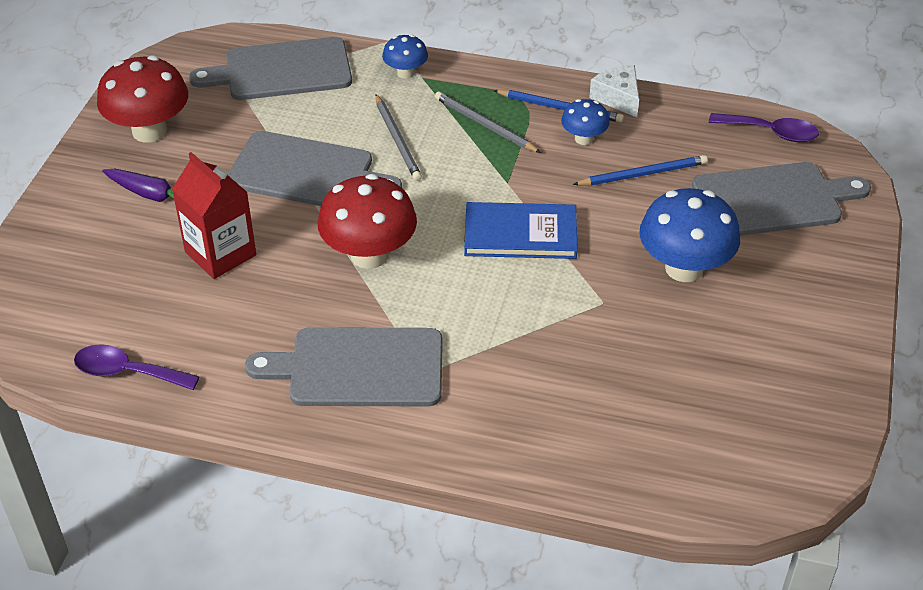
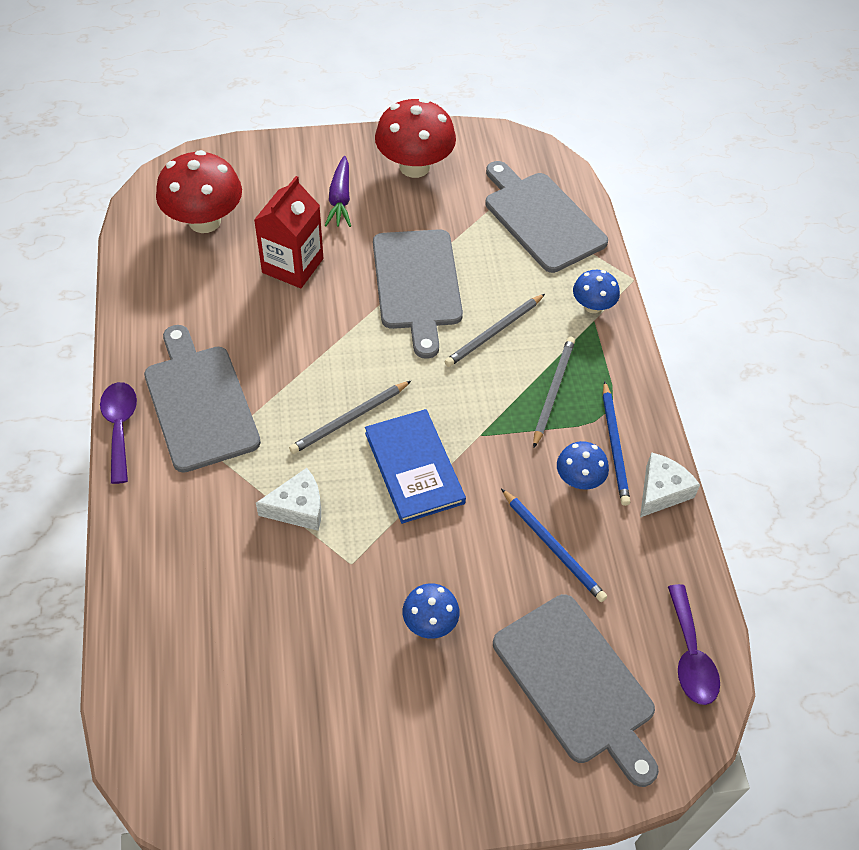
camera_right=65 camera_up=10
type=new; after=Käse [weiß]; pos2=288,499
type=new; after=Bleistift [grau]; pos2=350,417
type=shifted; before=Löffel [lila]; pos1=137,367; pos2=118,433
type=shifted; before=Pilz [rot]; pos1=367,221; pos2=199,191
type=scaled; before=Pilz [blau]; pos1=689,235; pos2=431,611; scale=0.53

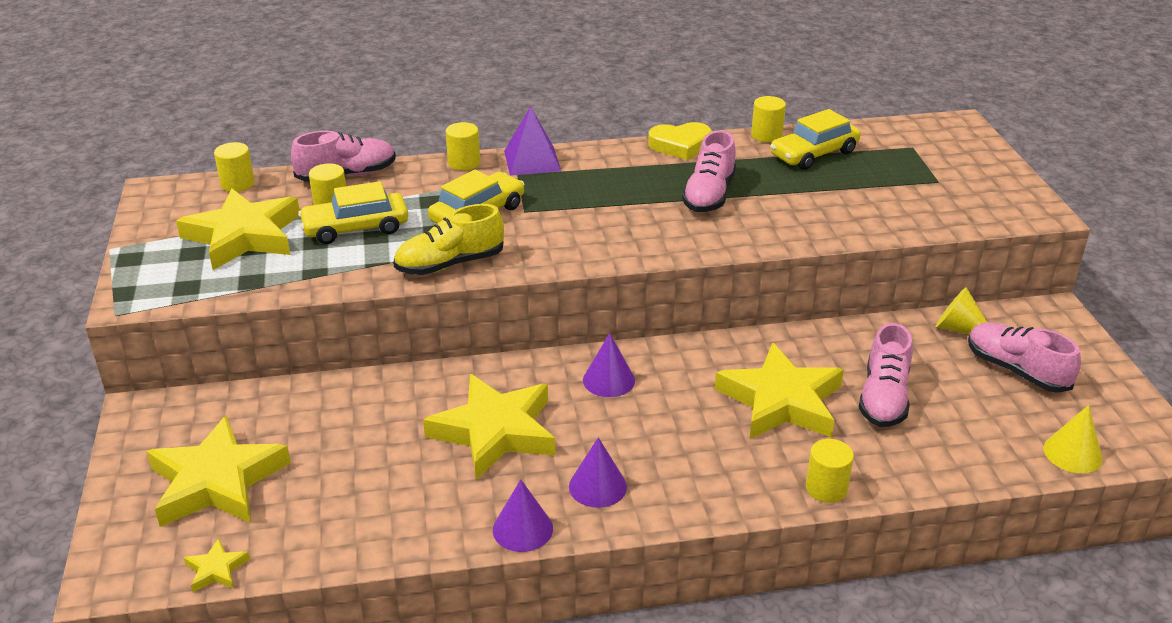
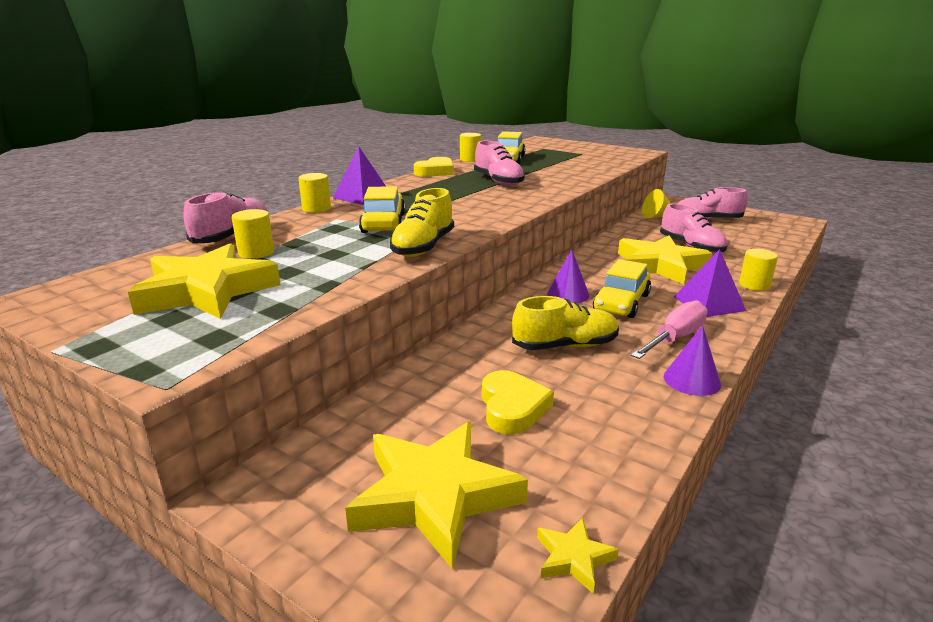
camera_right=-45 camera_up=-10
type=gone; before=Vollzylinder [gelb]; pos1=234,167
type=gone; before=Kegel [gelb]; pos1=1073,439
type=new; after=Herz [gelb]; pos2=518,402
type=new; after=Pyramide [lila]; pos2=710,283
type=shifted; before=Auto [gelb]; pos1=353,212; pos2=622,288
type=swapped; before=Stern [gelb]; after=Schuh [gelb]; pos1=489,427; pos2=565,323
type=swapped; before=Kegel [lila]; after=Schraubenzieher [rosa]; pos1=598,472; pos2=669,329

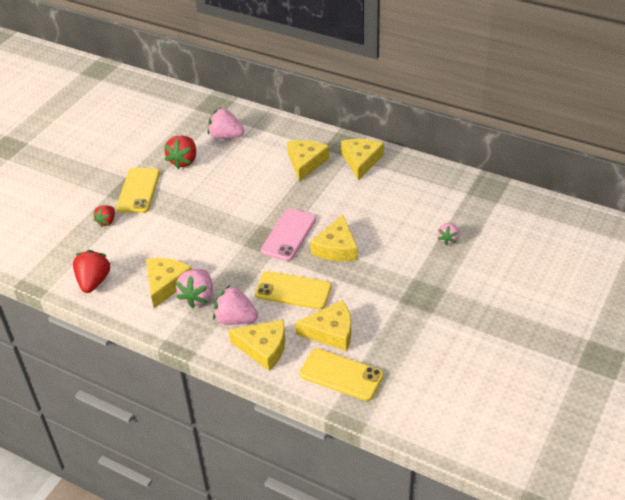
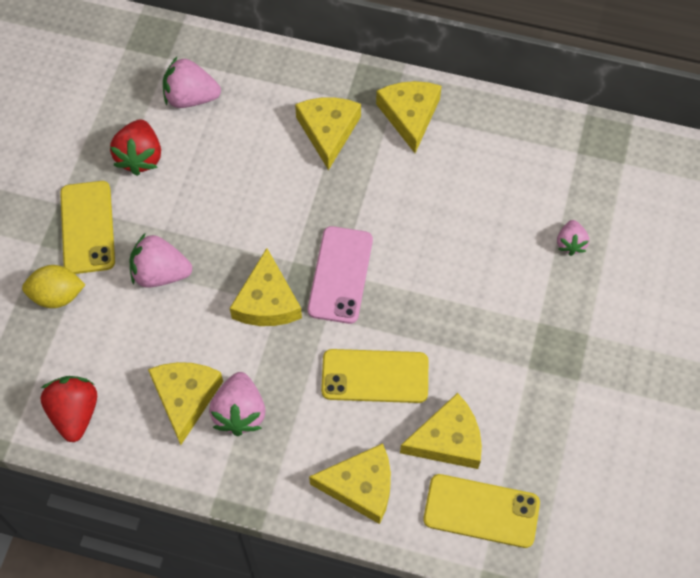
camera_right=-15 camera_up=20
type=shifted; before=Erdbeere [rosa]; pos1=235,305; pos2=161,261
type=shifted; before=Käse [gelb]; pos1=334,237; pos2=266,287
type=swapped; before=Erdbeere [rot]; after=Zitrone [gelb]; pos1=104,216; pos2=54,286

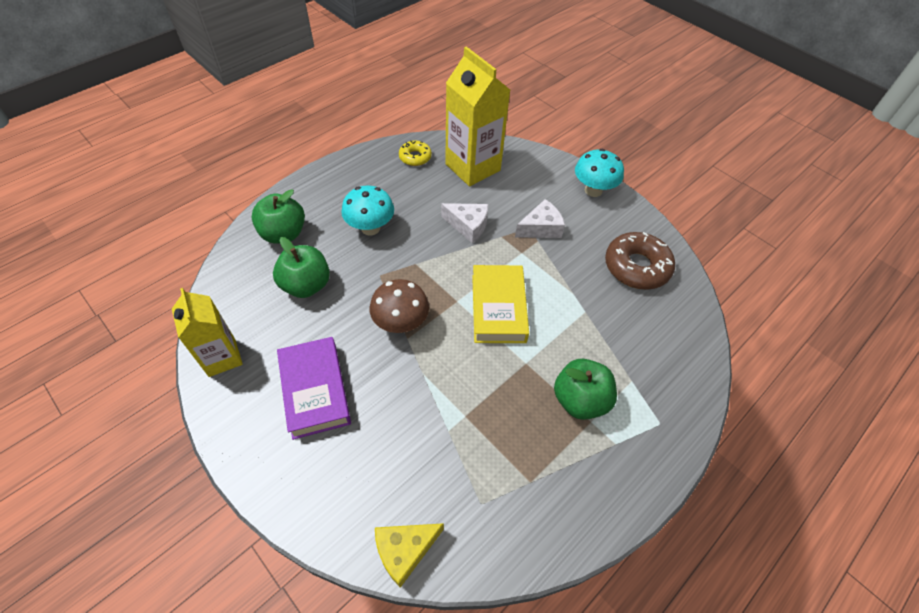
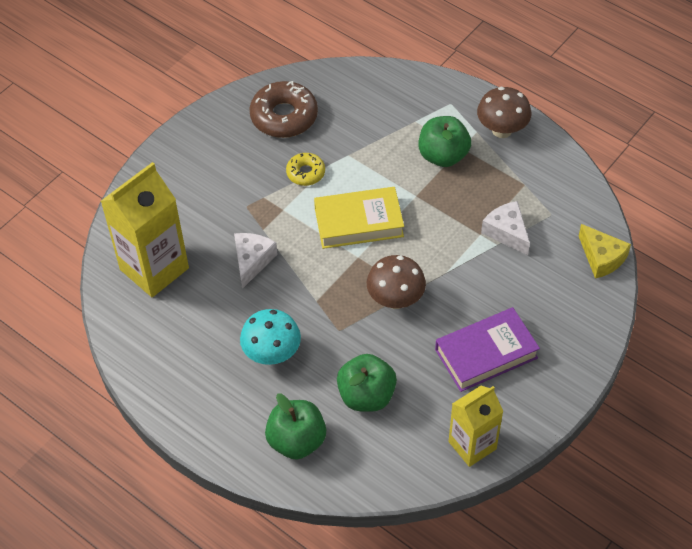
camera_right=-95 camera_up=0
type=gone; before=Pilz [türkis]; pos1=599,173
type=new; after=Pilz [braun]; pos2=504,112
type=shifted; before=Donut [gelb]; pos1=415,153; pos2=305,169
type=shifted; before=Käse [weiß]; pos1=540,218; pos2=505,228

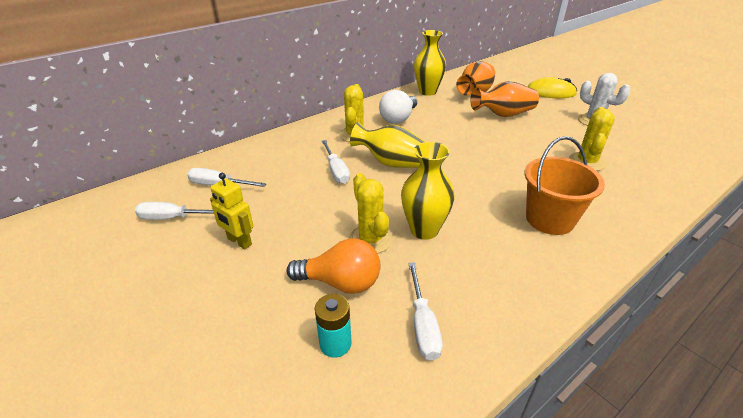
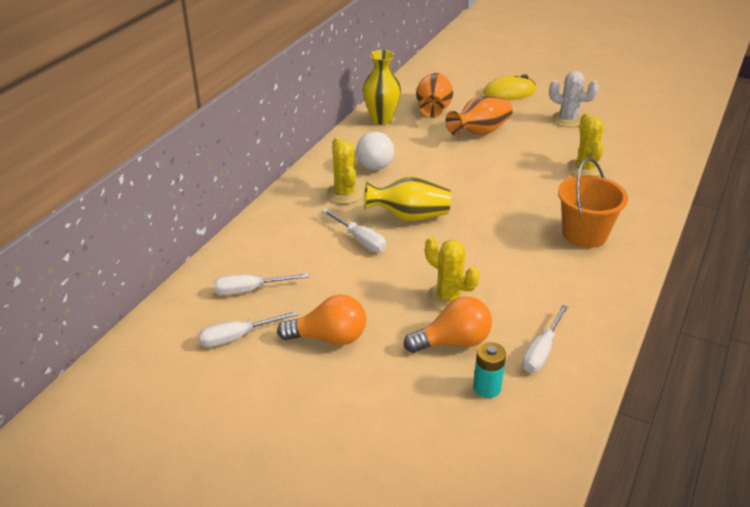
camera_right=-25 camera_up=0
type=gone; before=Vase [gelb]; pos1=428,191
type=swapped; before=Roboter [gelb]; after=Glühbirne [orange]; pos1=231,211; pos2=321,319
type=rotated; before=Schraubenzieher [weiß]; pos1=425,311; pos2=545,338; turn=60

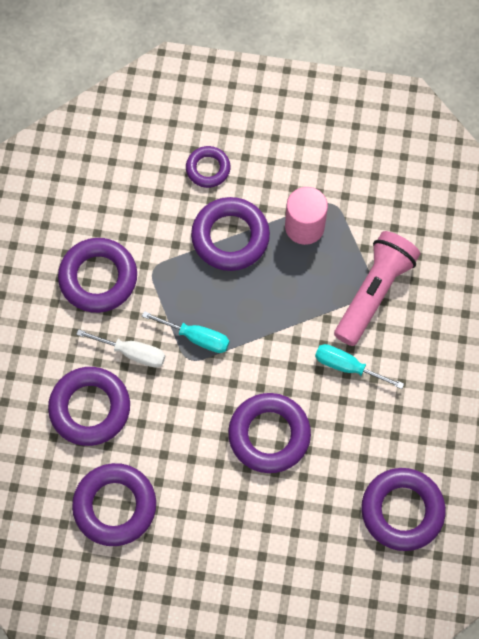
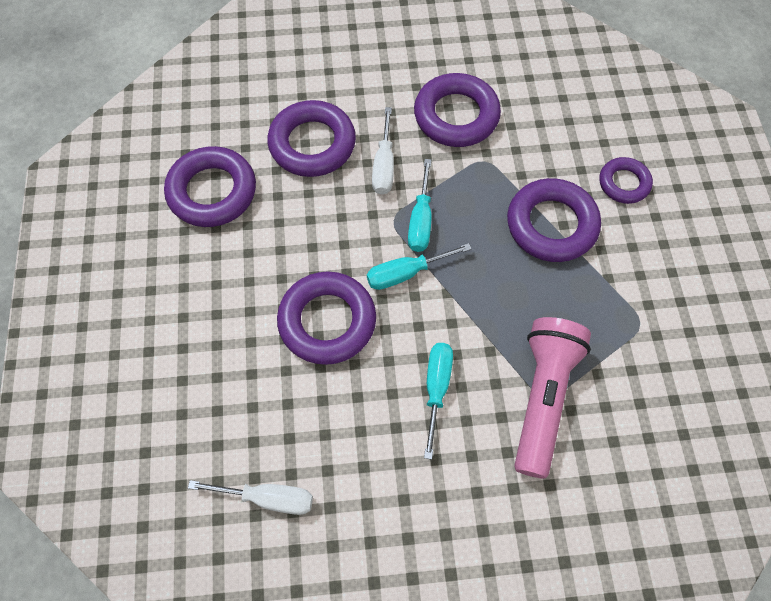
camera_right=75 camera_up=-5
type=gone; before=Vollzylinder [rosa]; pos1=306,216
type=new; after=Schraubenzieher [türkis]; pos2=419,266
type=swapped; before=Ring [lila]; after=Schraubenzieher [weiß]; pos1=403,509; pos2=250,497
type=rotated; before=Taschenlampe [rosa]; pos1=377,288; pos2=552,398; turn=-90

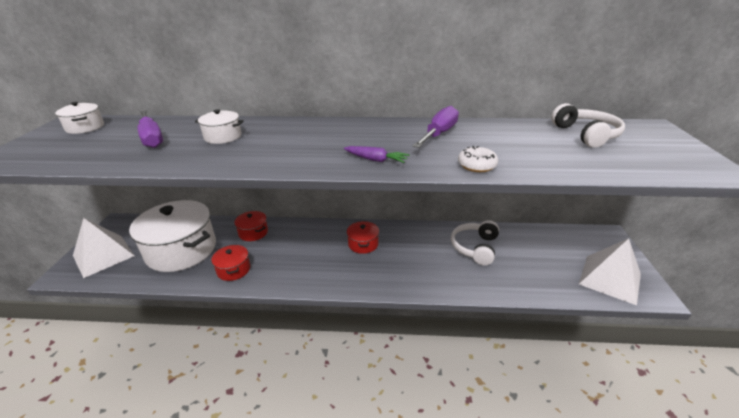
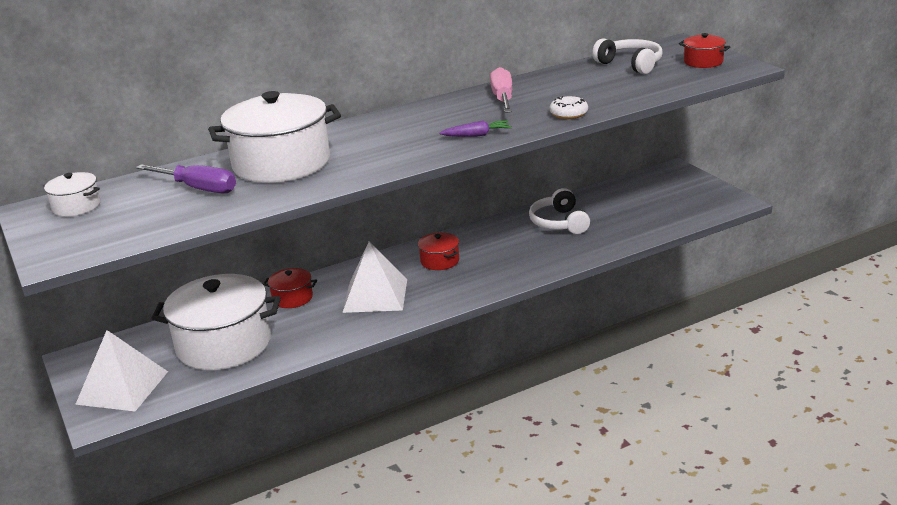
camera_right=-30 camera_up=-5
type=shifted; before=Kochtopf [rot]; pos1=230,263; pos2=704,50
type=shifted; before=Pyramide [weiß]; pos1=610,271; pos2=374,277
type=repainted; before=Schraubenzieher [lila]; after=Schraubenzieher [rosa]; pos1=436,127; pos2=501,90
type=scaled; before=Kochtopf [weiß]; pos1=219,126; pos2=274,137; scale=2.18

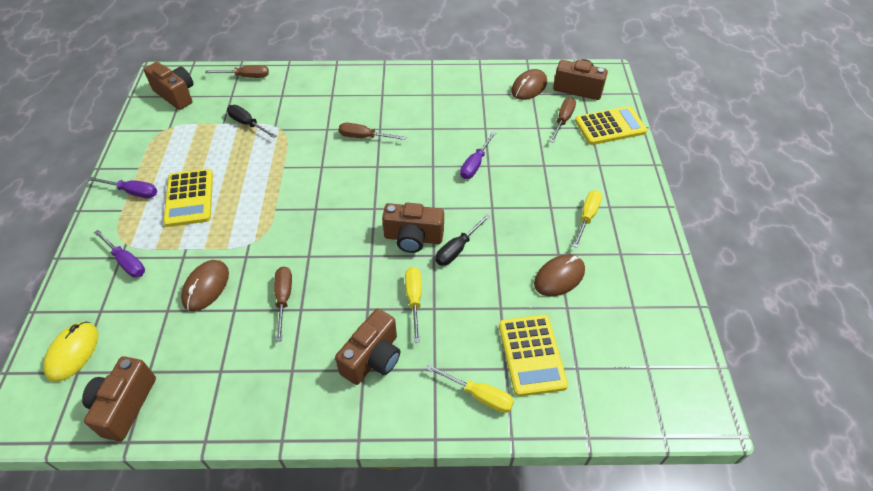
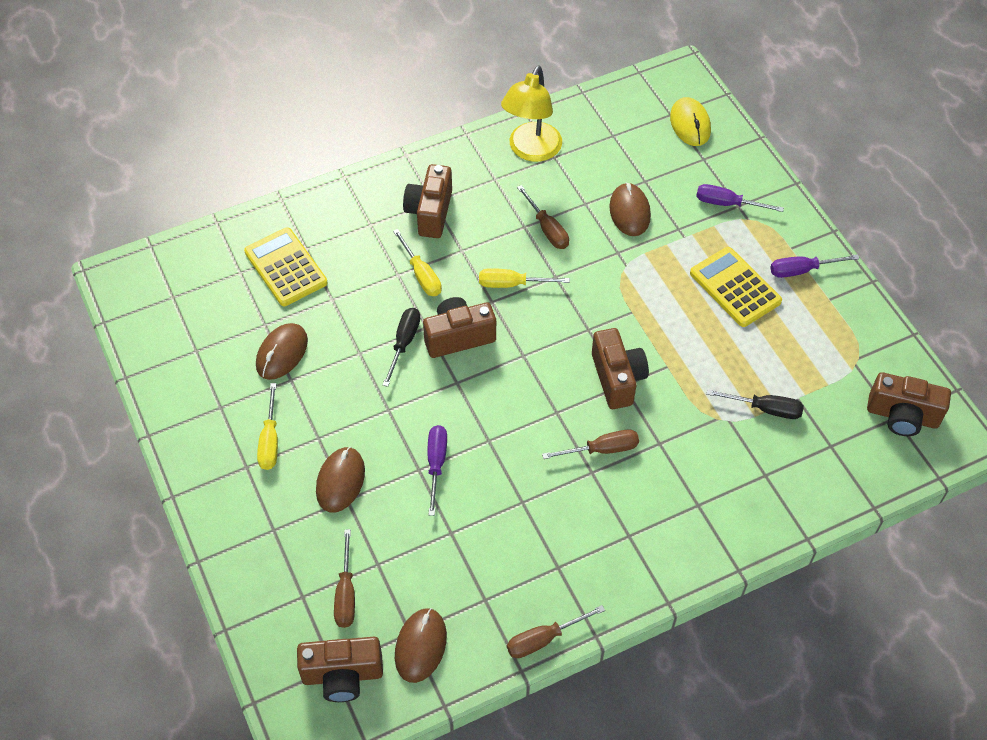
camera_right=155 camera_up=5
type=gone; before=Taschenrechner [gelb]; pos1=611,125
type=new; after=Computermaus [braun]; pos2=340,480
type=new; after=Lampe [gelb]; pos2=531,114
type=shifted; before=Kamera [braun]; pos1=119,398; pos2=620,368
type=shifted; before=Schraubenzieher [braun]; pos1=237,71; pos2=556,631
type=shifted; before=Schraubenzieher [gelb]; pos1=470,388; pos2=524,278

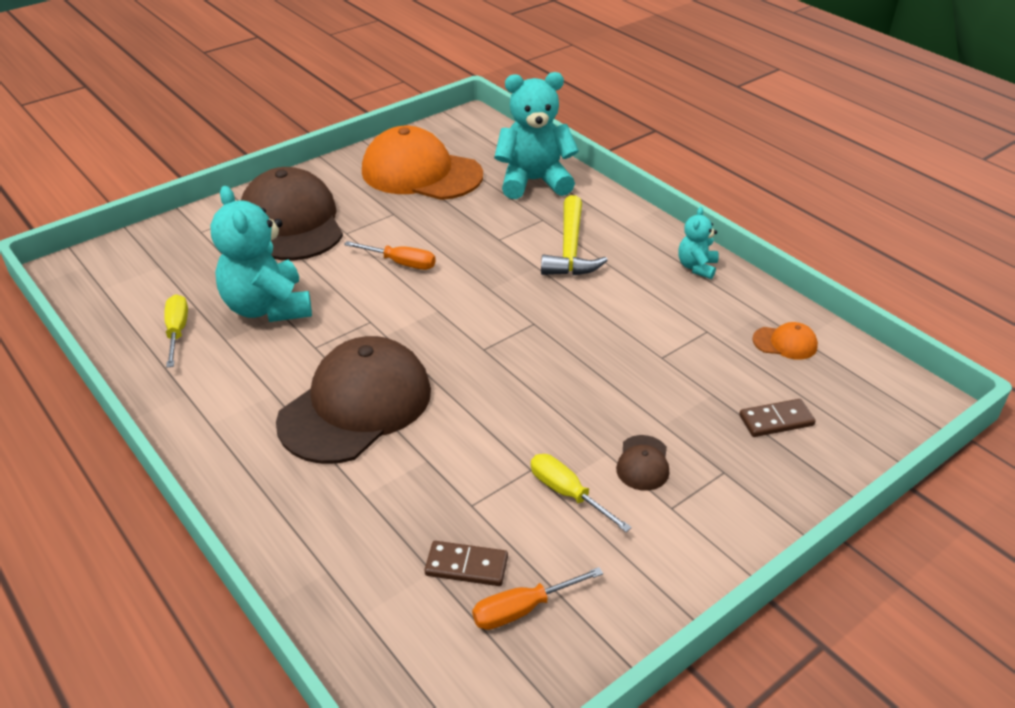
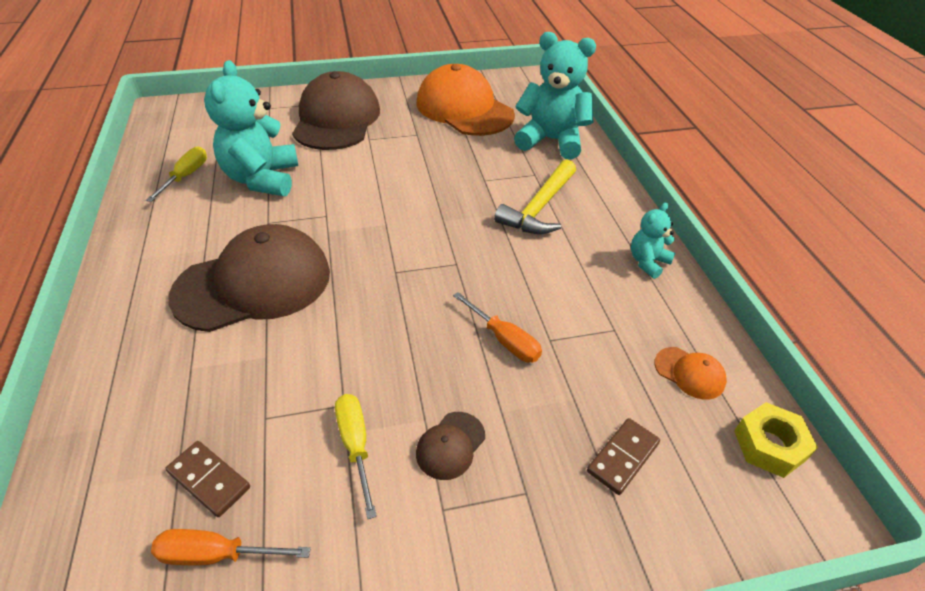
camera_right=25 camera_up=5
type=new; after=Sechskantmutter [gelb]; pos2=776,440
type=shifted; before=Schraubenzieher [orange]; pos1=390,255; pos2=497,327
type=rotated; before=Dominostein [braun]; pos1=777,418; pos2=623,456; turn=-60

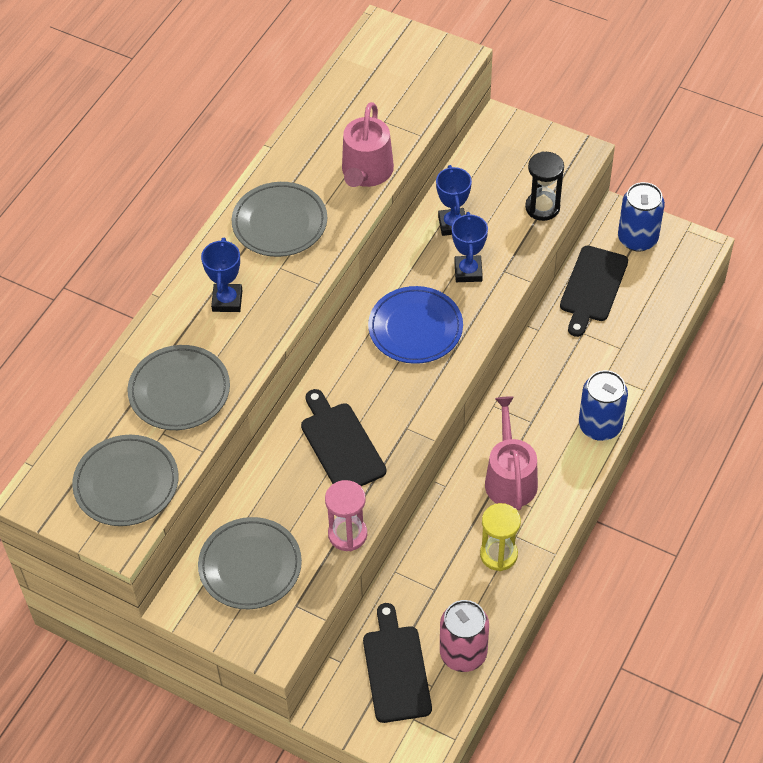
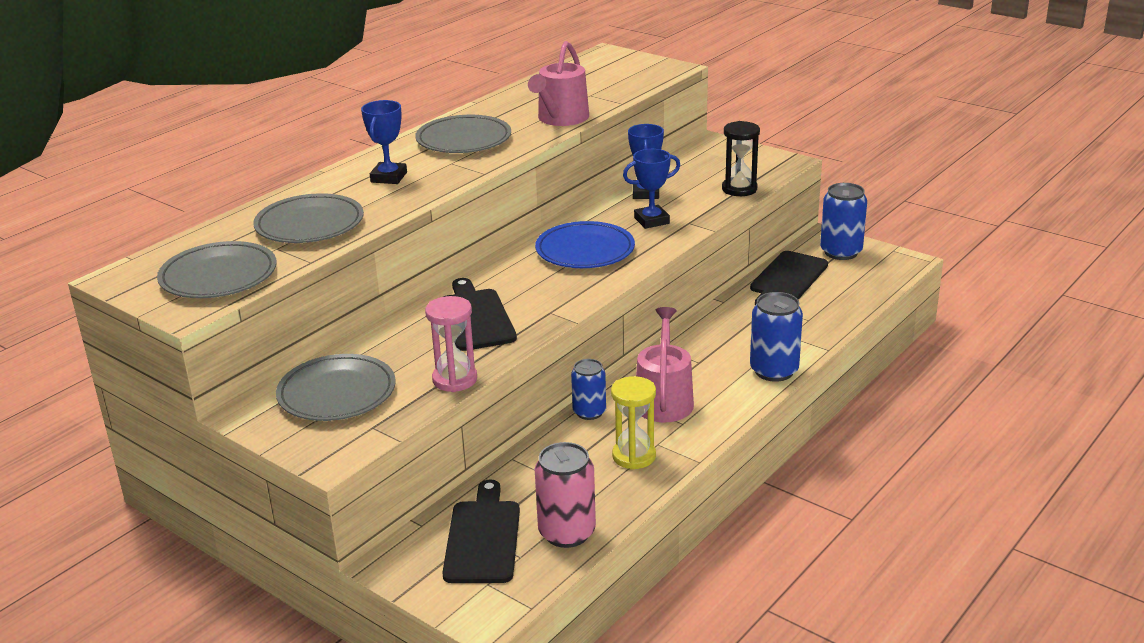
camera_right=10 camera_up=-25
type=new; after=Dose [blau]; pos2=588,389
type=rotated; before=Pokal [blau]; pos1=470,247; pos2=651,189; turn=60

